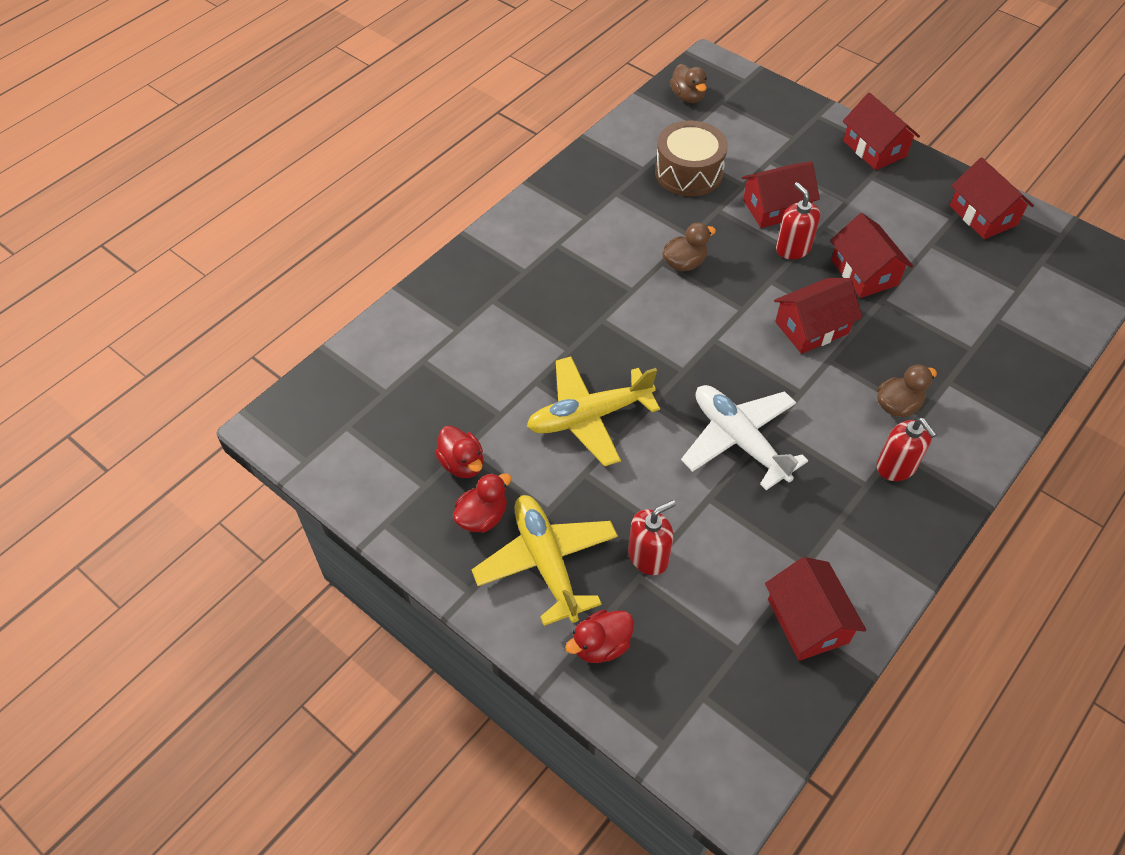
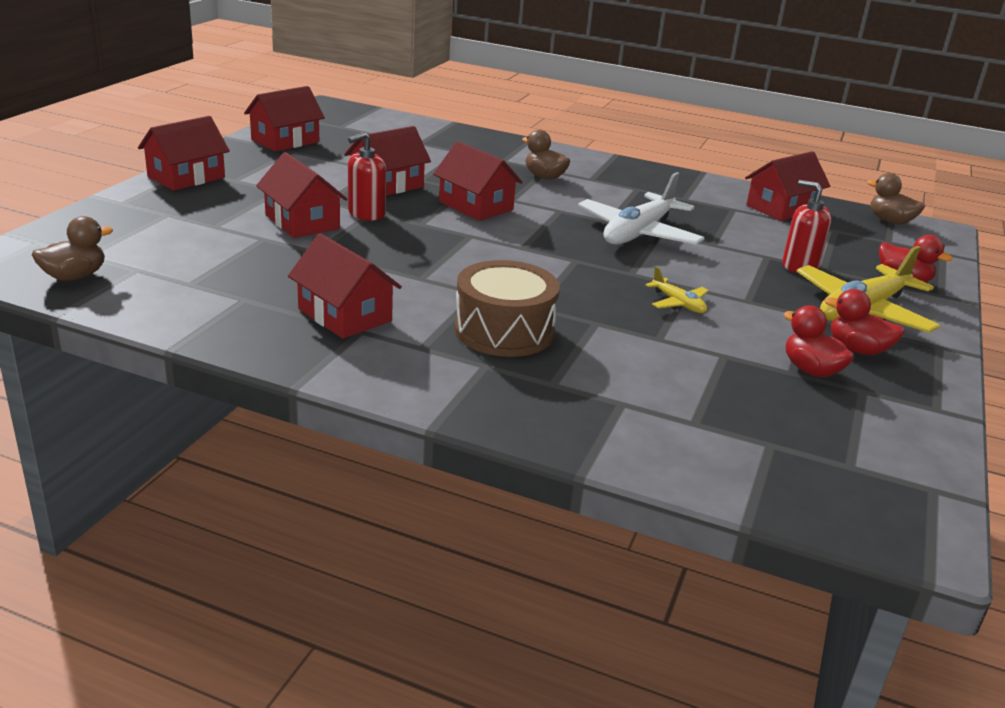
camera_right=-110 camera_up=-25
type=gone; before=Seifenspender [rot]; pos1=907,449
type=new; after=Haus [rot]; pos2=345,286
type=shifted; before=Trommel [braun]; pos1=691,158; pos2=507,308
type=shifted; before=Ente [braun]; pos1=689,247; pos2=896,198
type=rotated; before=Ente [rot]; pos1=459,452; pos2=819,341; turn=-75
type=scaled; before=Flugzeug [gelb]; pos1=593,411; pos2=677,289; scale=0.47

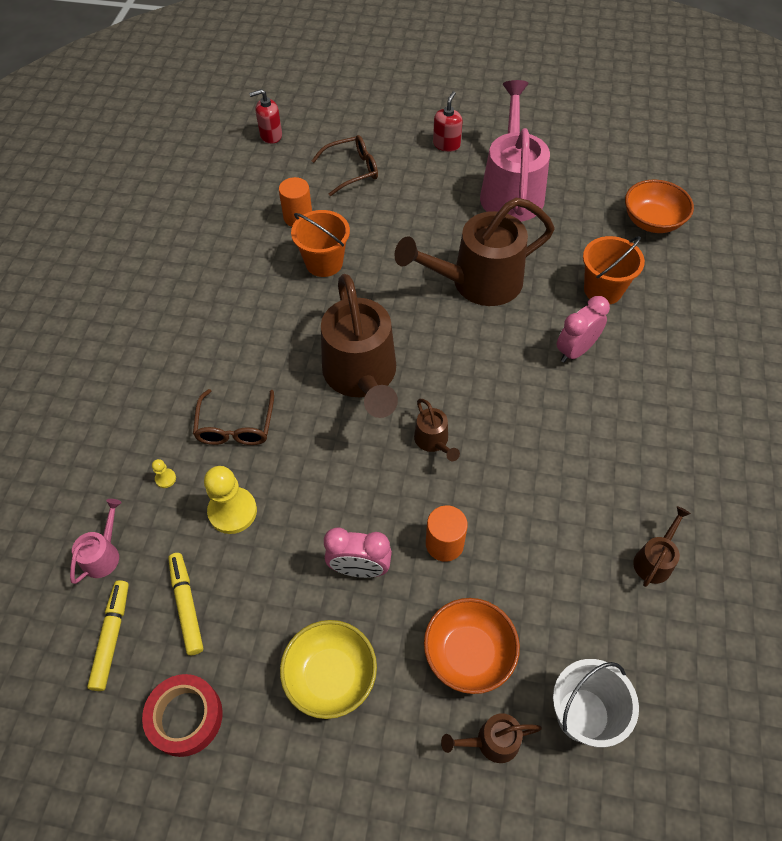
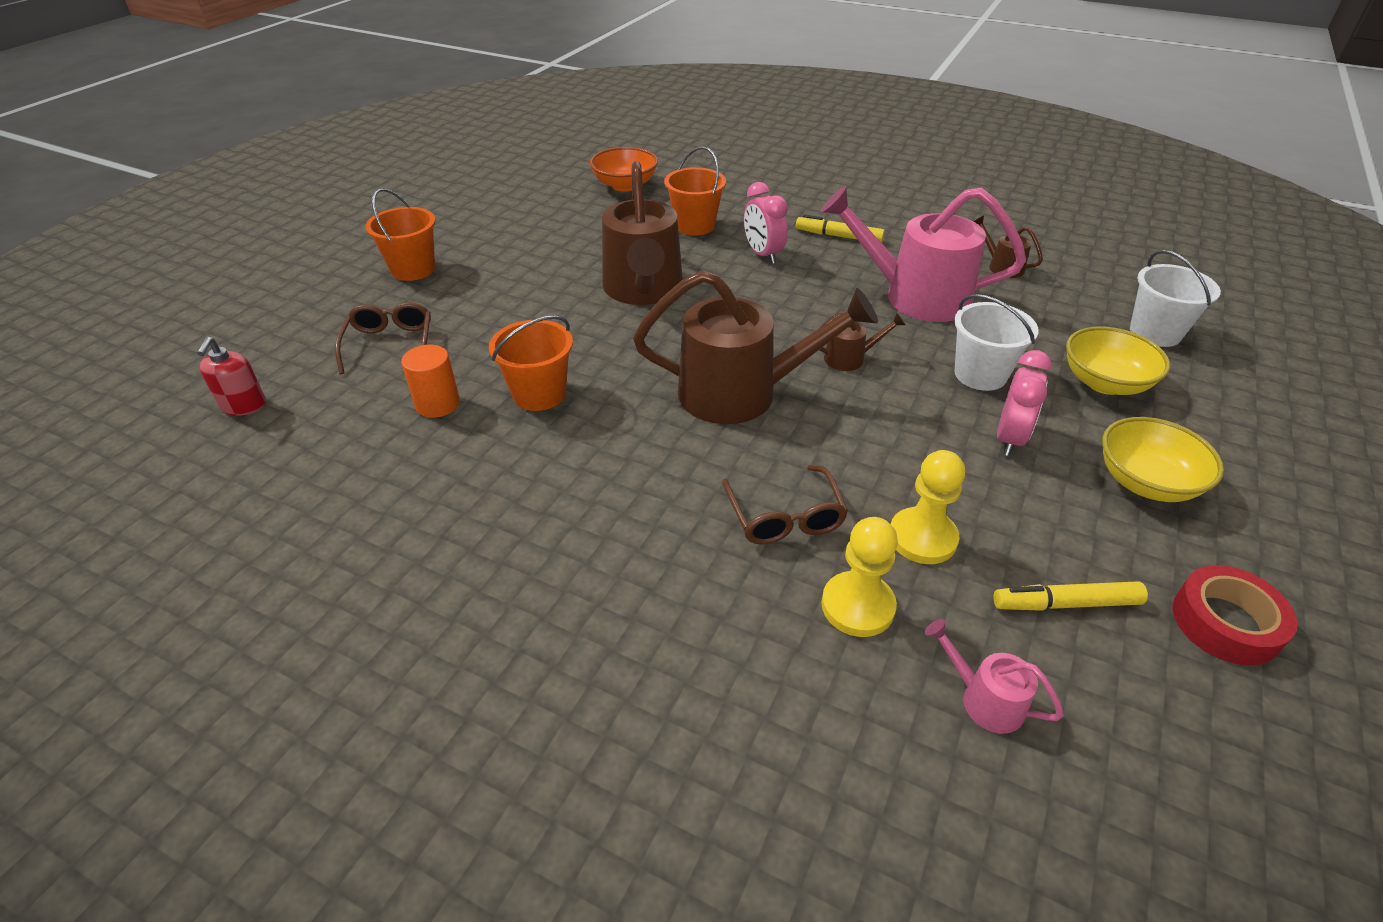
camera_right=-75 camera_up=-15
type=gone; before=Gießkanne [braun]; pos1=491,738
type=shifted; before=Filzstift [gelb]; pos1=108,635; pos2=840,228
type=shifted; before=Gießkanne [rosa]; pos1=515,151; pos2=923,254
type=swapped; before=Vollzylinder [orange]; after=Eimer [weiß]; pos1=447,533; pos2=996,342
type=swapped; before=Seifenspender [rot]; after=Eimer [orange]; pos1=448,121; pos2=400,234
type=repainted; before=Schüssel [orange]; after=Schüssel [gelb]; pos1=472,646; pos2=1118,361
type=rotated; before=Brille [braun]; pos1=233,417; pos2=785,505; turn=60
type=scaled; before=Bauer [gelb]; pos1=164,473; pos2=859,577; scale=2.29

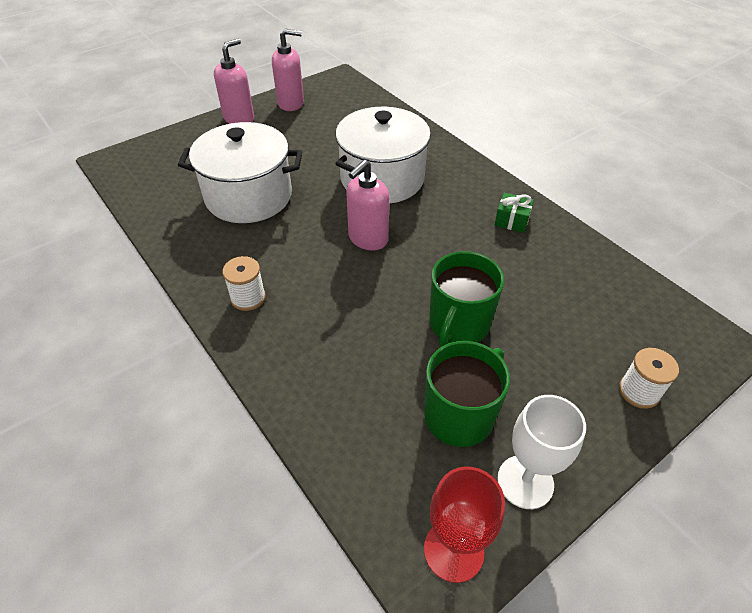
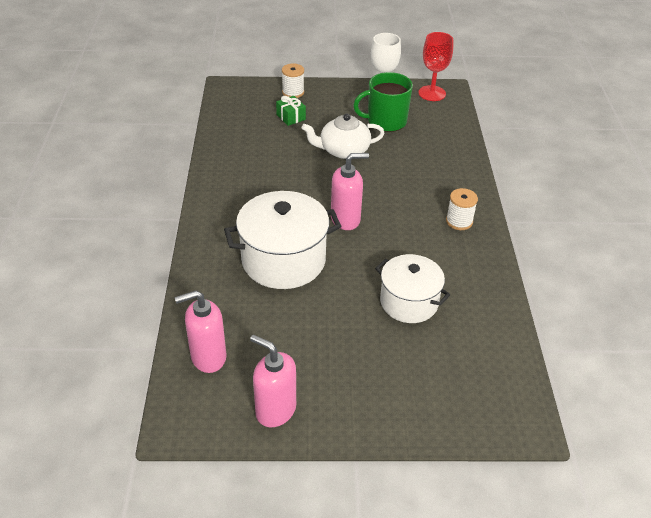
camera_right=-145 camera_up=-5
type=shifted; before=Seifenspender [rosa]; pos1=234,81; pos2=201,332
type=shifted; before=Geschenk [grün]; pos1=514,213; pos2=291,111
type=swapped; before=Tasse [grün]; after=Teekanne [weiß]; pos1=466,299; pos2=343,136
type=scaled; before=Kochtopf [weiß]; pos1=240,172; pos2=412,288; scale=0.66

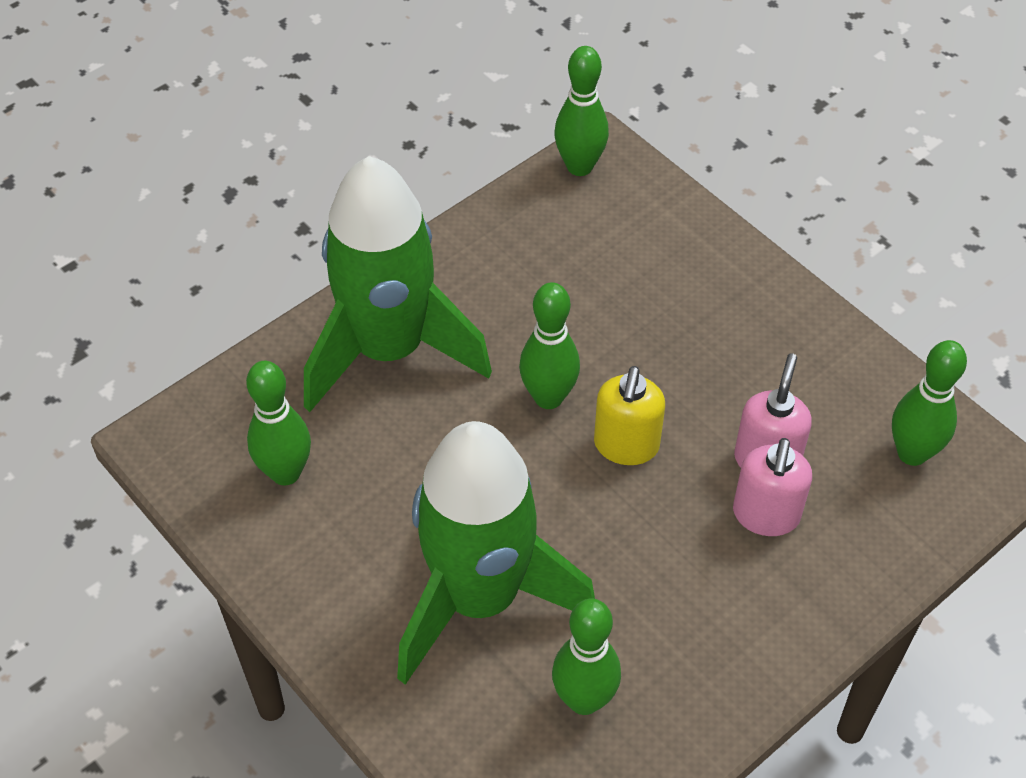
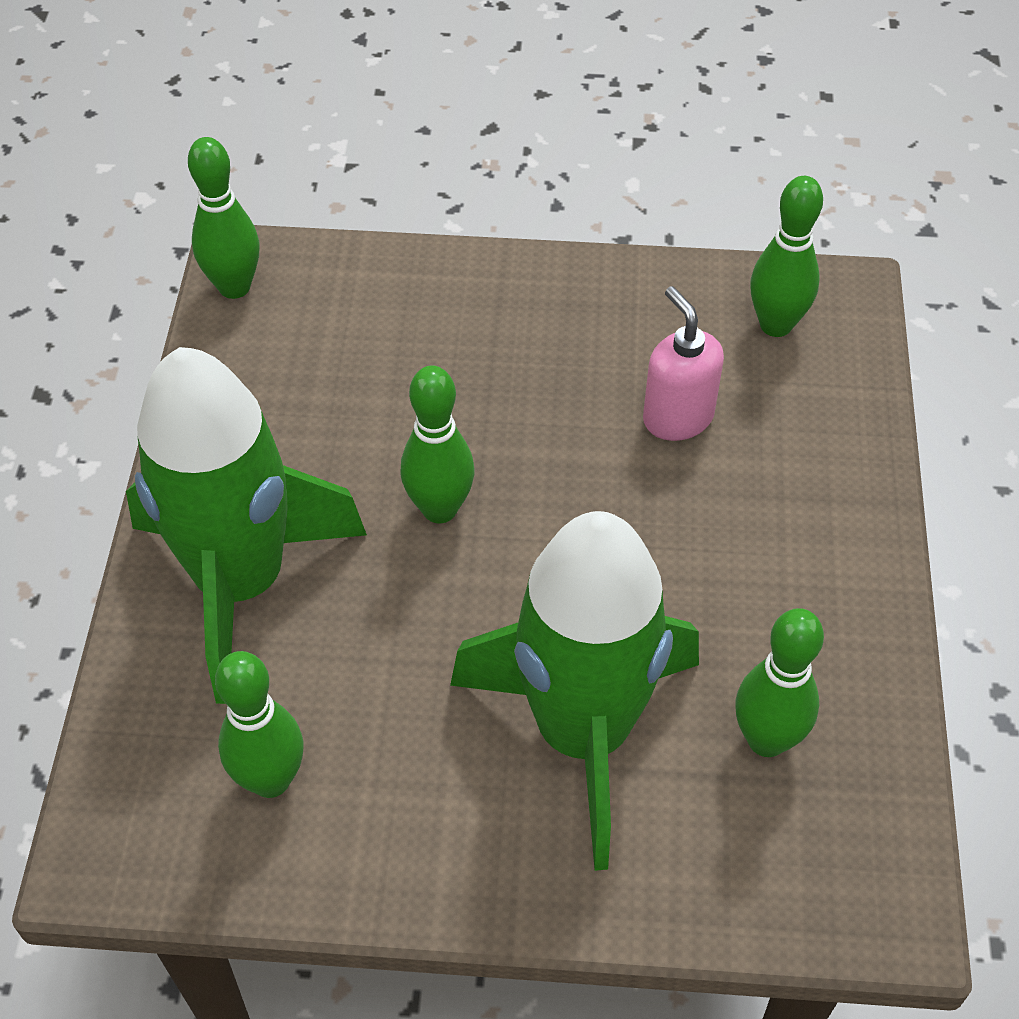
camera_right=-45 camera_up=0
type=gone; before=Seifenspender [gelb]; pos1=629,415
type=gone; before=Seifenspender [rosa]; pos1=772,487

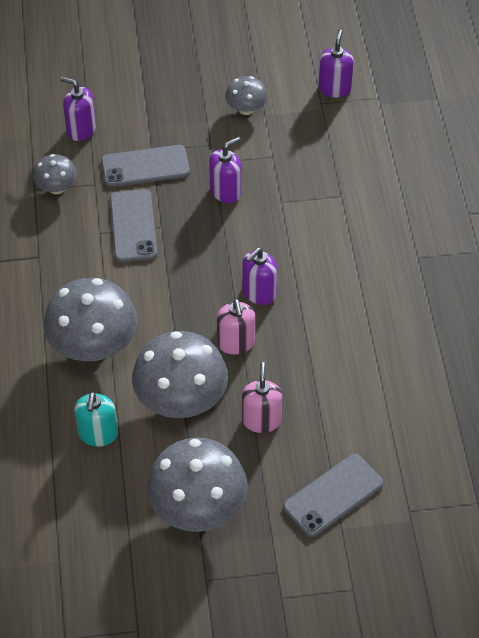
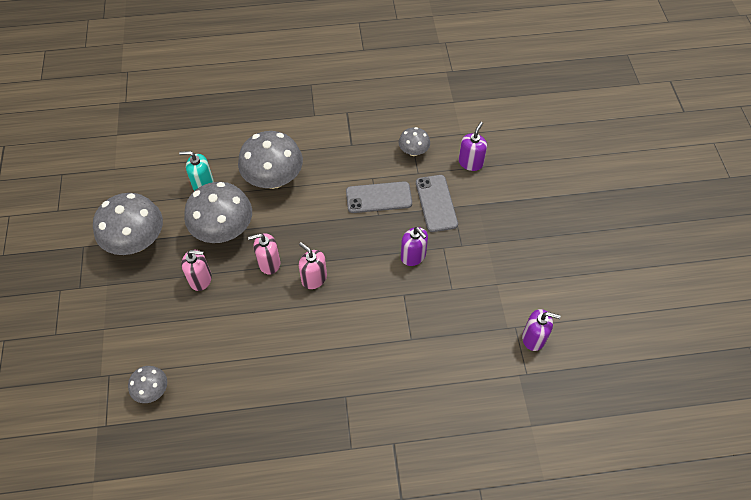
camera_right=90 camera_up=5
type=gone; before=Handy [grau]; pos1=333,495
type=shifted; before=Pilz [grau]; pos1=246,95; pos2=147,384
type=repainted; before=Seifenspender [lila]; after=Seifenspender [rosa]; pos1=259,276; pos2=313,265

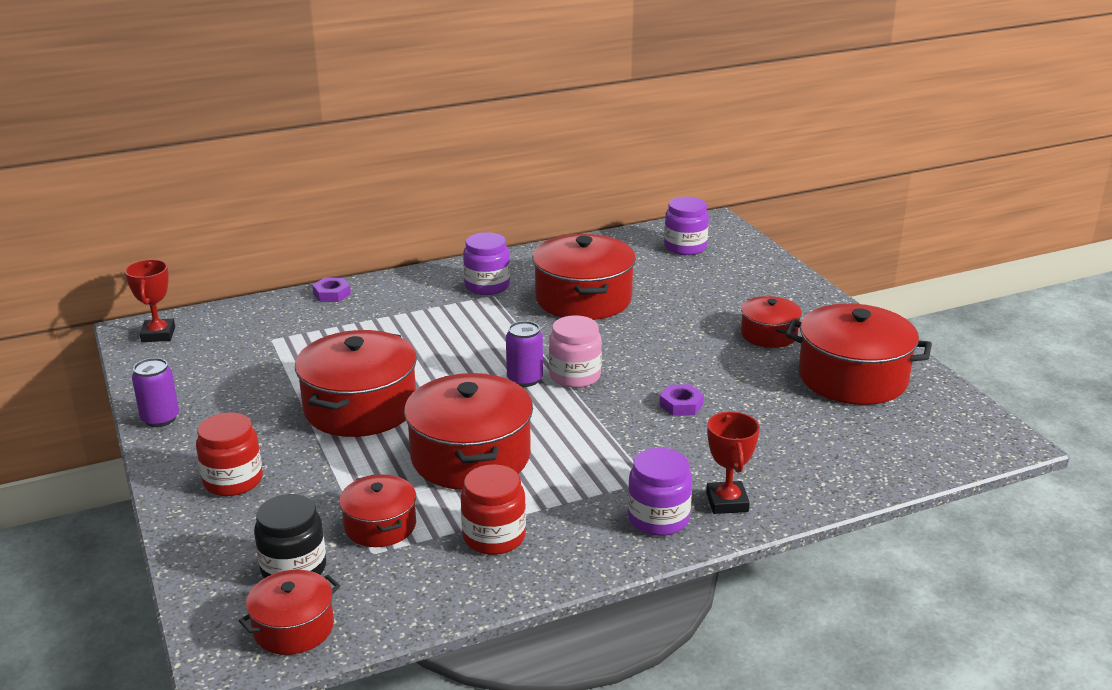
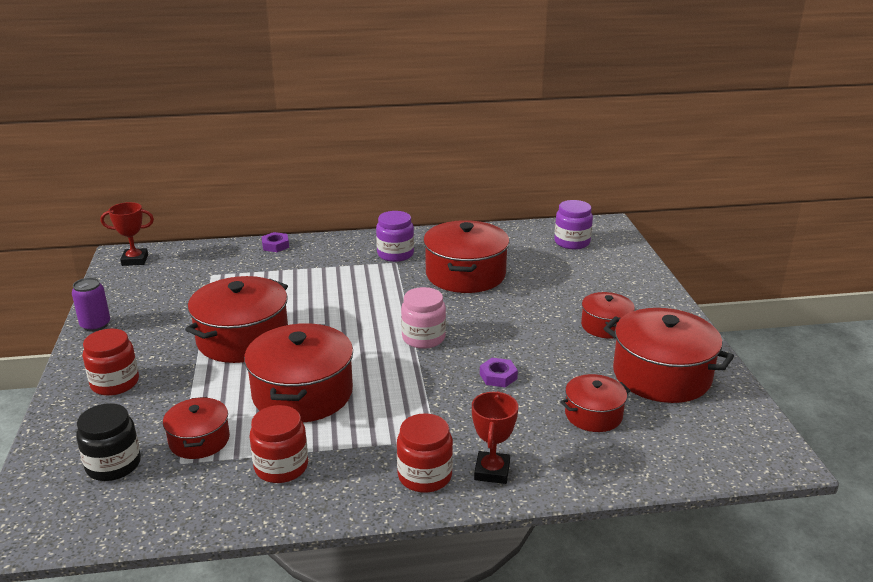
camera_right=15 camera_up=0
type=gone; before=Dose [lila]; pos1=524,354
type=shifted; before=Kochtopf [rot]; pos1=289,612; pos2=595,403
type=repainted; before=Einmachglas [lila]; after=Einmachglas [rot]; pos1=660,492; pos2=425,453
type=rotated; before=Pokal [rot]; pos1=150,300; pos2=127,234; turn=75

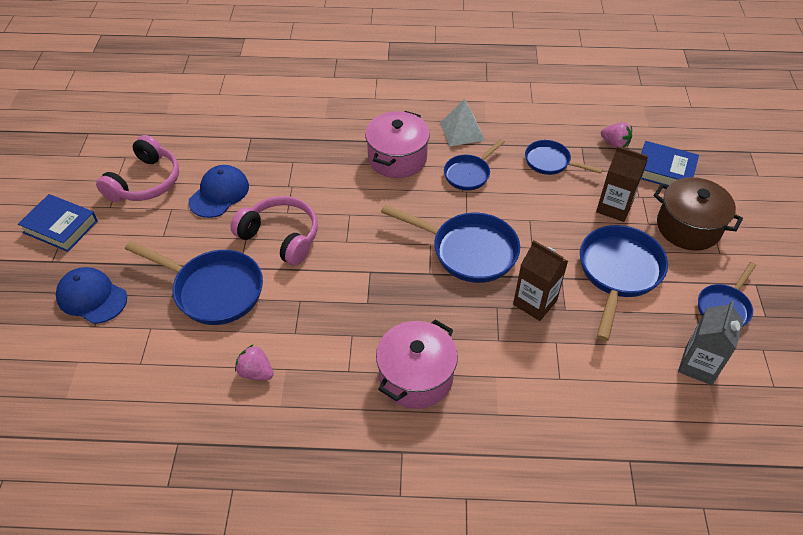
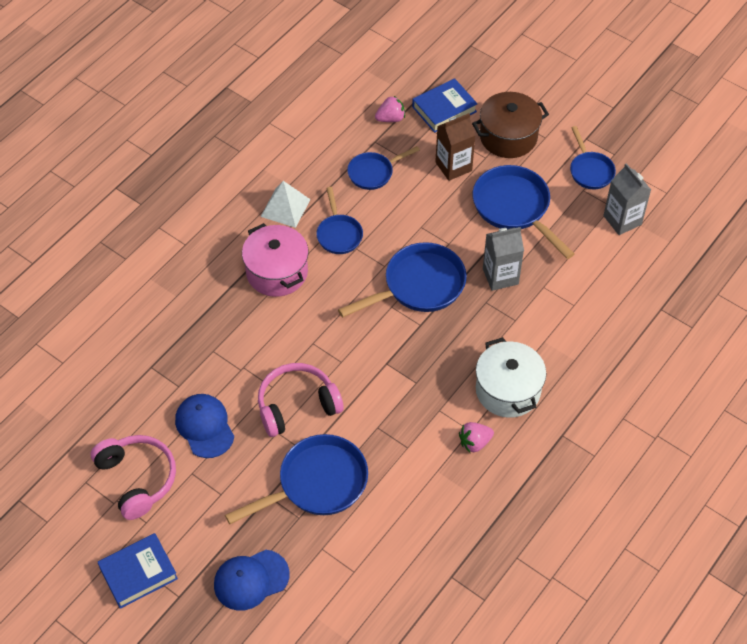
camera_right=-55 camera_up=5
type=shifted; before=Erdbeere [rosa]; pos1=254,362; pos2=476,437
type=repainted; before=Kochtopf [rosa]; after=Kochtopf [weiß]; pos1=417,364; pos2=511,377
type=repainted; before=Getränkekarton [braun]; after=Getränkekarton [grau]; pos1=540,280; pos2=503,259

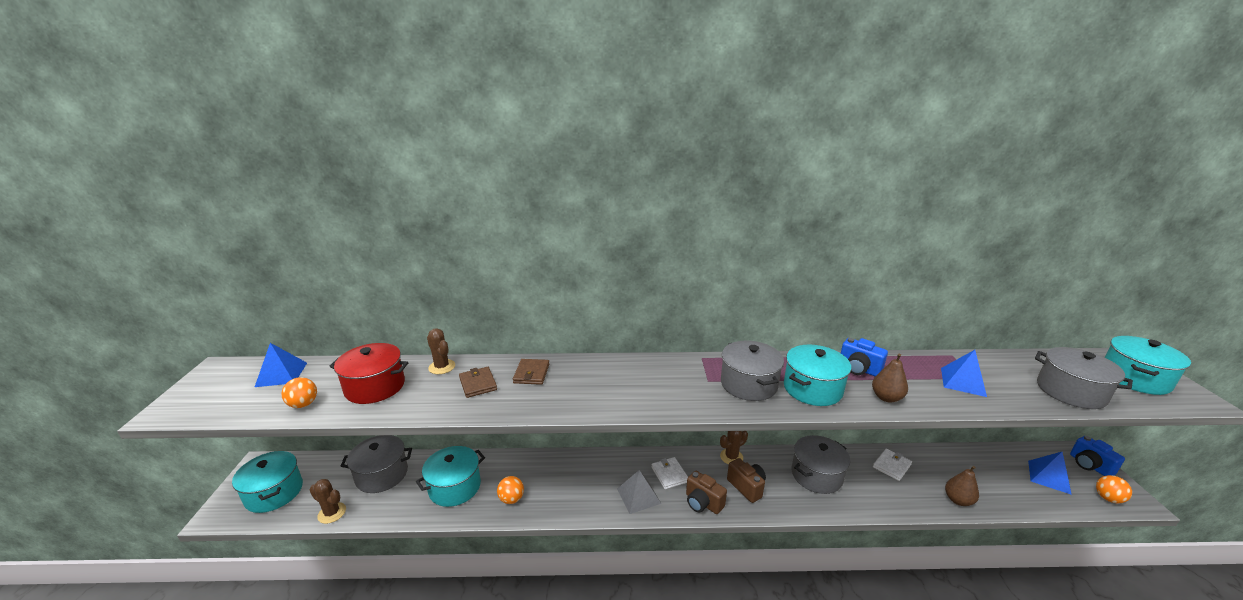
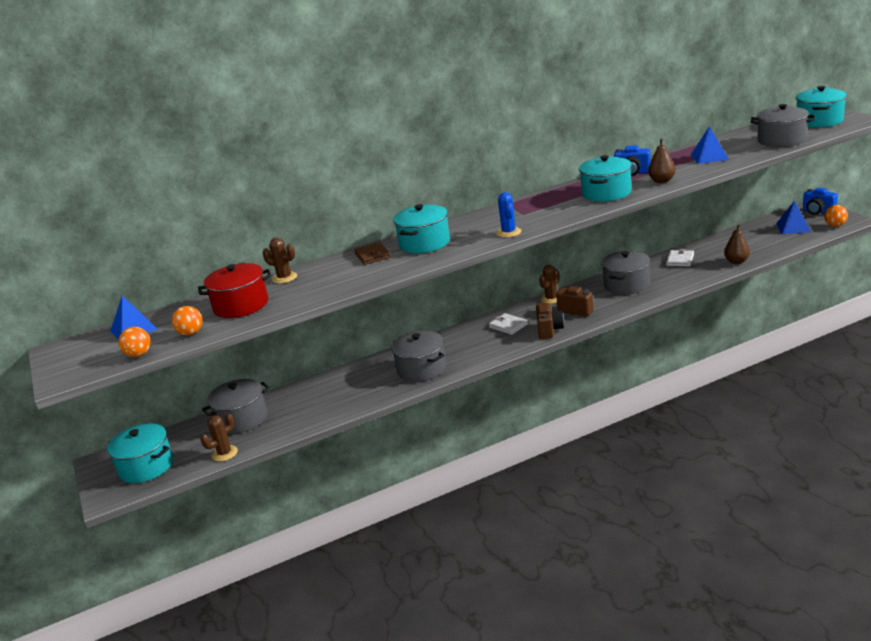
camera_right=-20 camera_up=0
type=gone; before=Geldbörse [braun]; pos1=478,382
type=gone; before=Pyramide [grau]; pos1=639,492
type=new; after=Kaktus [blau]; pos2=508,215
type=shifted; before=Kochtopf [türkis]; pos1=450,476; pos2=421,228
type=shifted; before=Ball [orange]; pos1=510,490; pos2=135,342
type=shifted; before=Kochtopf [grau]; pos1=752,371; pos2=418,356
type=rotated; before=Kaktus [braun]; pos1=328,501; pos2=219,437; turn=-45
type=rotated; before=Kamera [braun]; pos1=706,492; pos2=550,321; turn=-105

